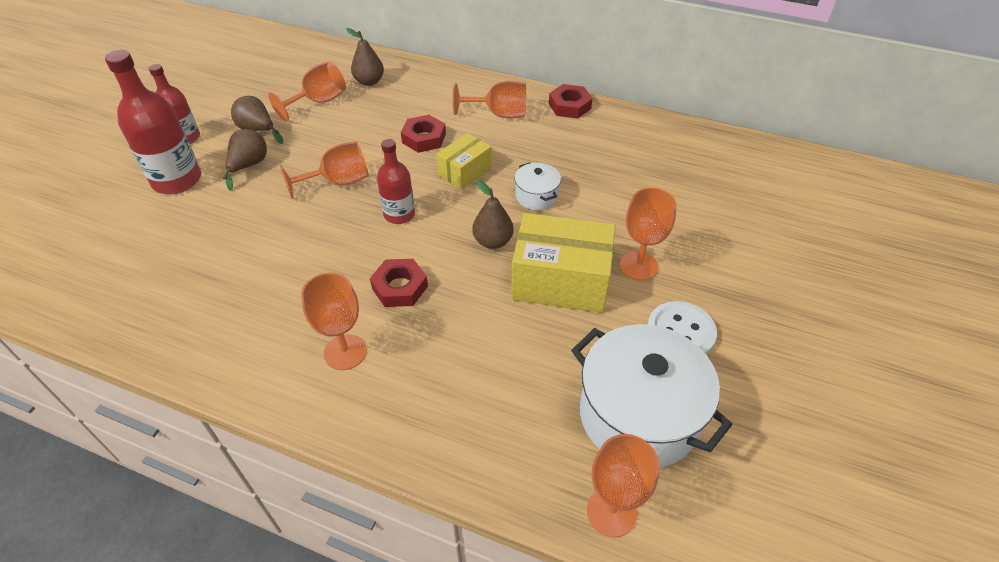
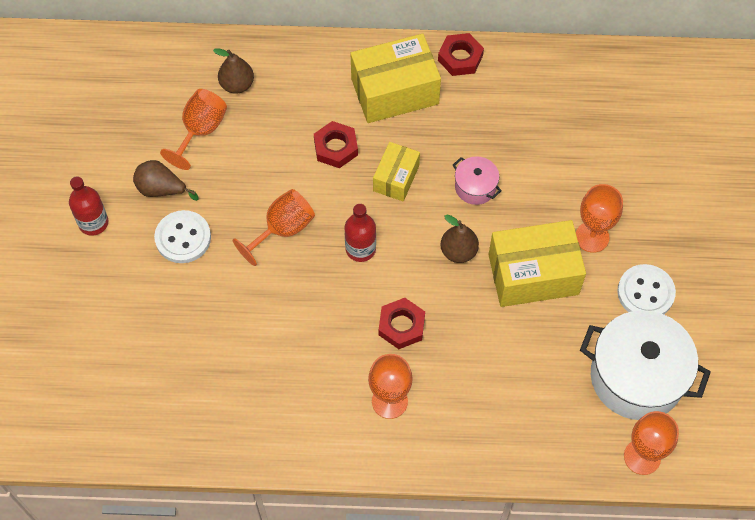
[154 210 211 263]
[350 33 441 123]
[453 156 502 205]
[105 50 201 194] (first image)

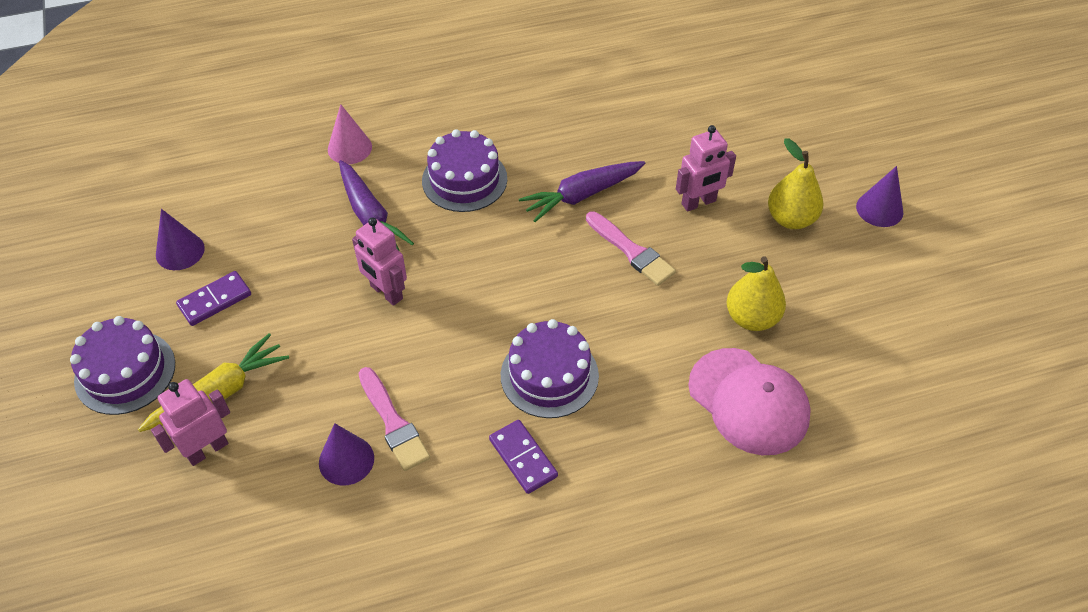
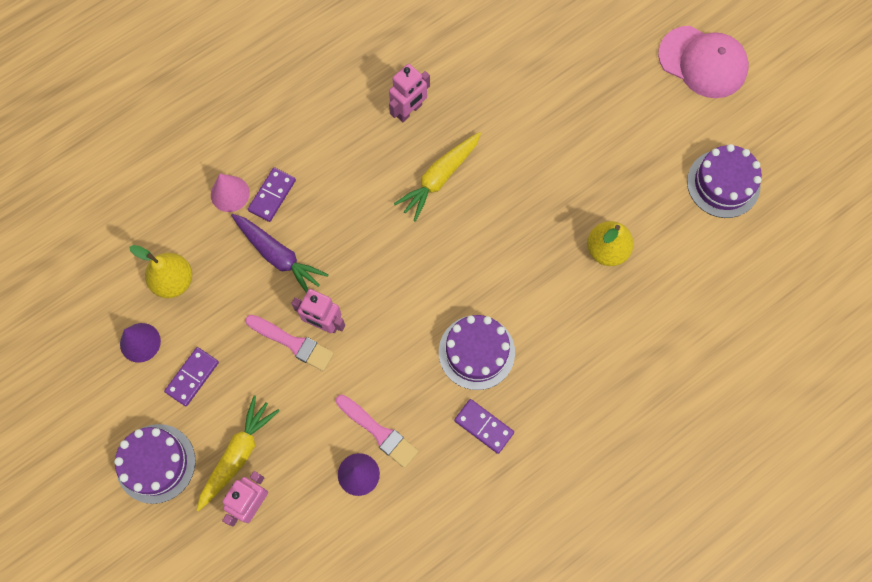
[129 245 192 298]
[245 315 334 371]
[248 167 296 222]
[389 64 430 122]
[394 132 481 222]
[658 26 749 98]
[687 144 762 218]
[856 166 903 227] (first image)

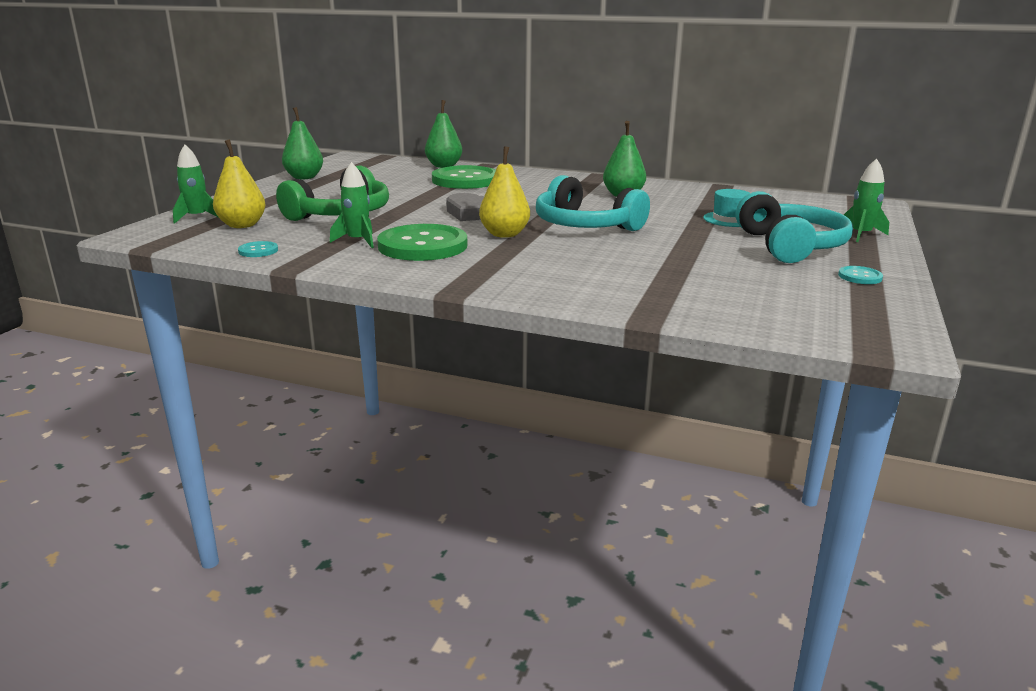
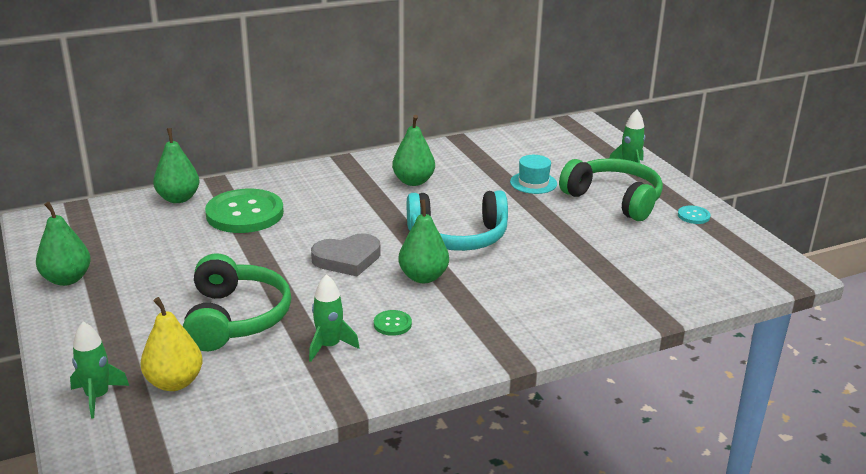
[374 310 412 336]
[398 199 449 283]
[559 158 663 221]
[238 241 278 257] (first image)

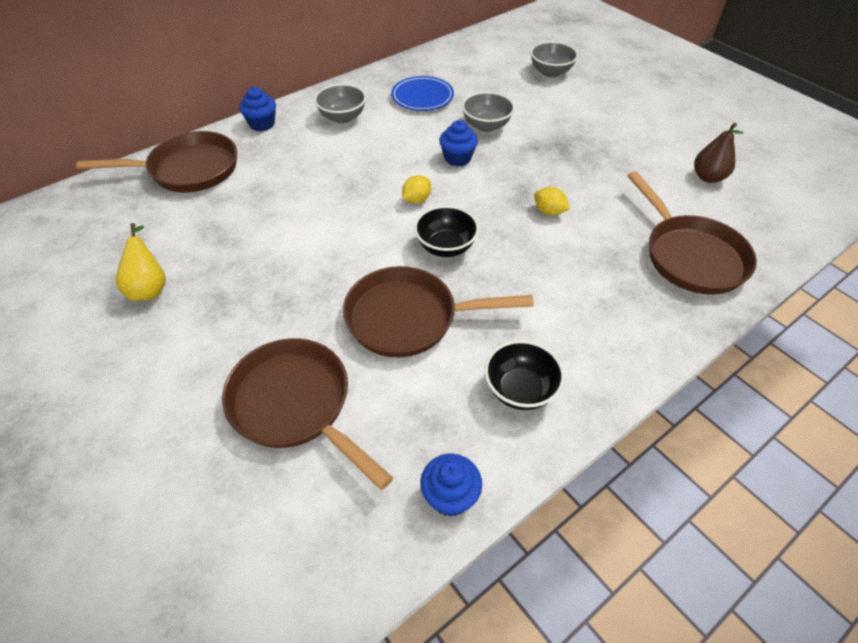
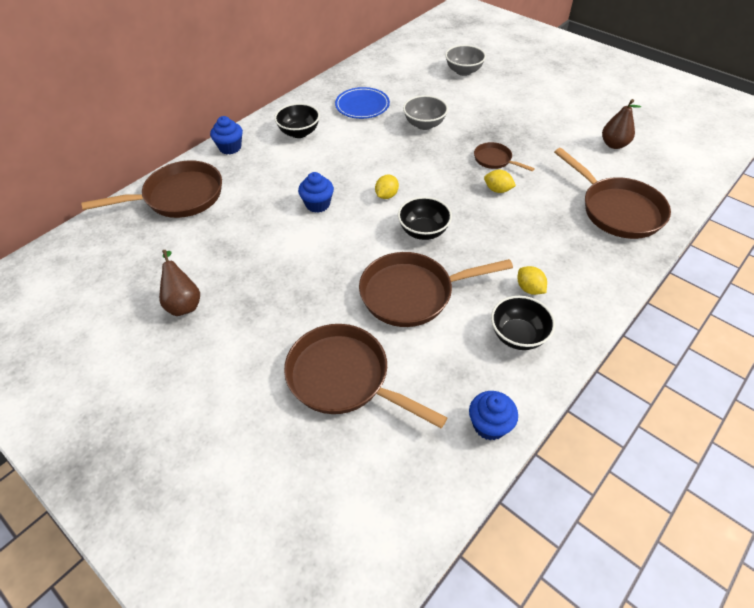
[159 250 200 316]
[274 103 320 138]
[298 172 334 213]
[474 142 535 171]
[518 266 547 295]

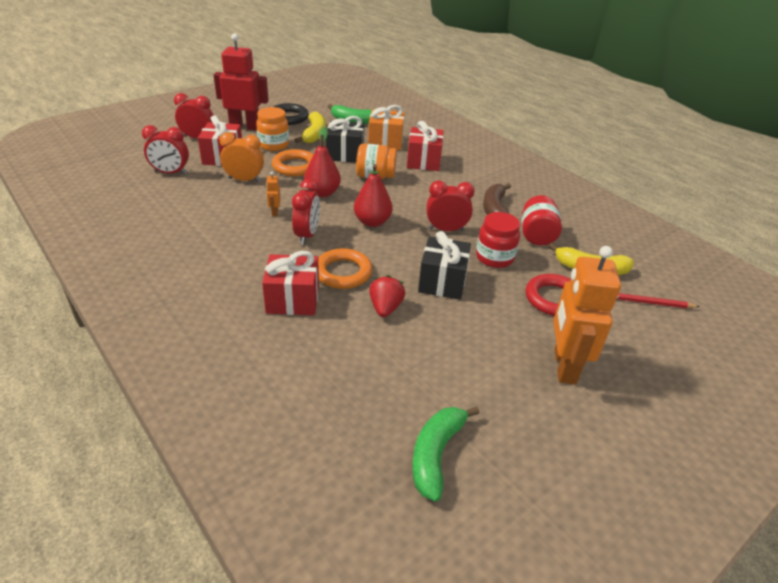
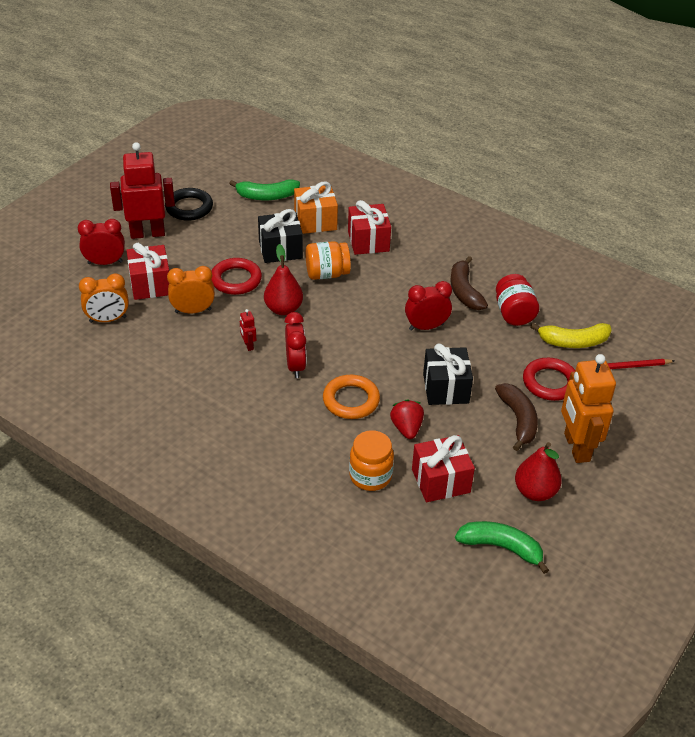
[79 273 129 323]
[211 258 262 295]
[240 309 256 351]
[349 430 394 491]
[412 435 475 502]
[455 521 549 574]
[495 383 538 451]
[515 442 562 501]
[295 112 326 143] (first image)
[476 212 520 268] (first image)

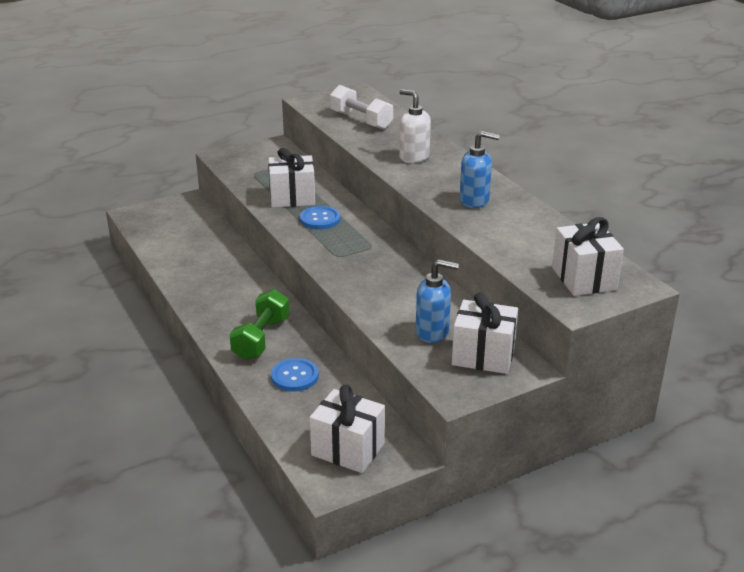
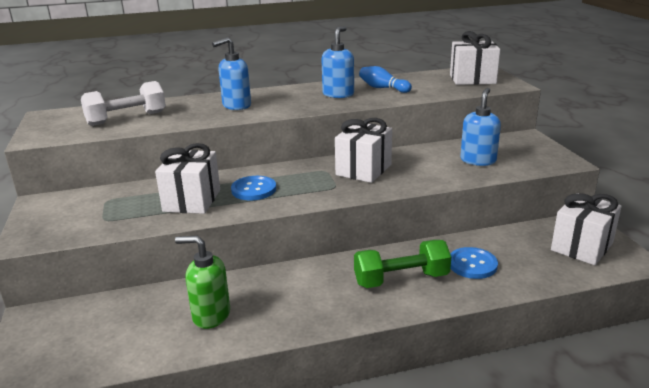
[175 235 230 329]
[212 37 251 110]
[335 118 392 183]
[354 240 451 288]
[359 66 412 93]

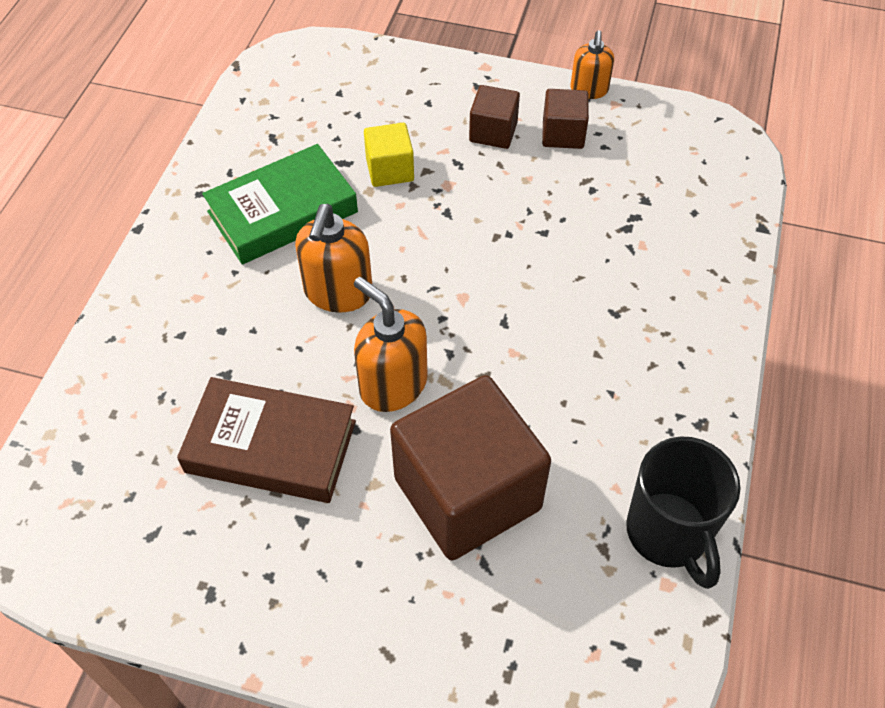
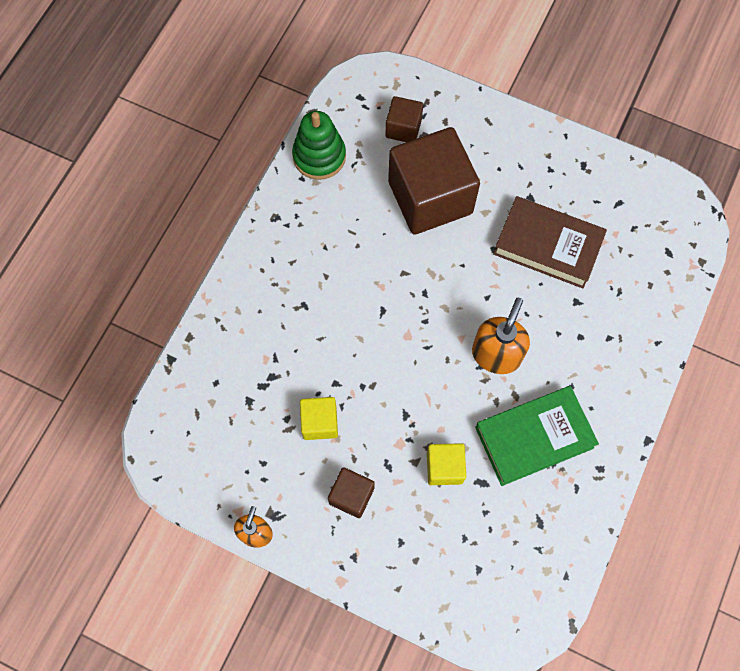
[292 111 346 180]
[300 397 338 440]
[385 96 423 142]
[354 277 428 412] (first image)

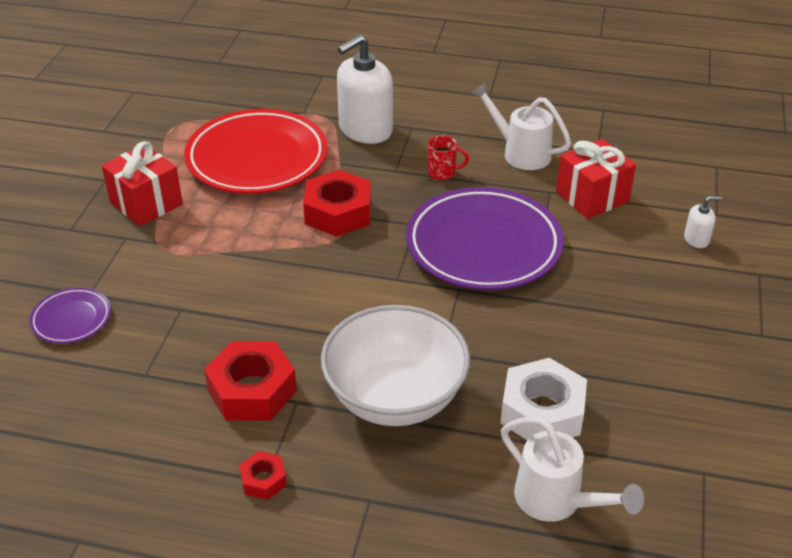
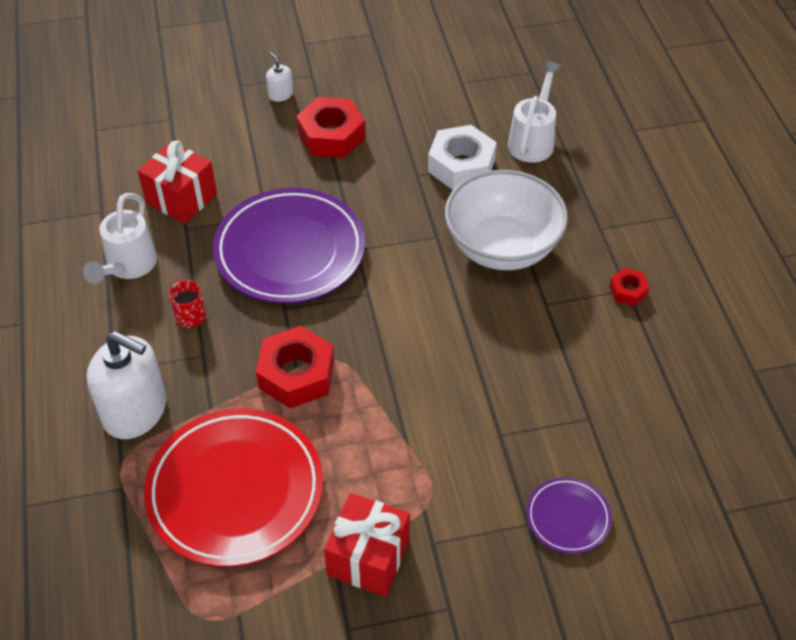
[266 52 293 102]
[296 97 366 158]

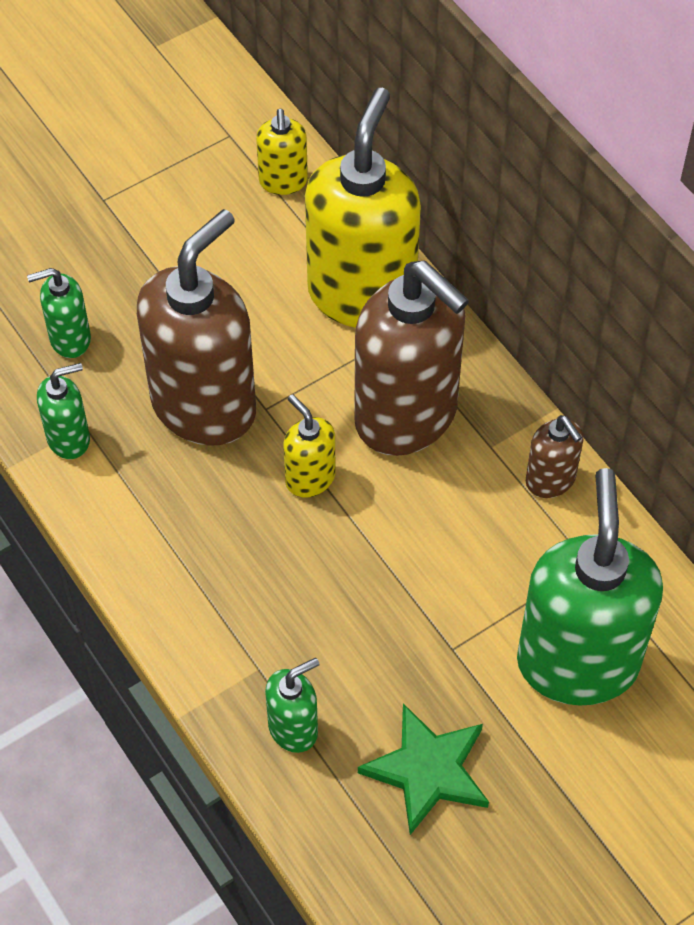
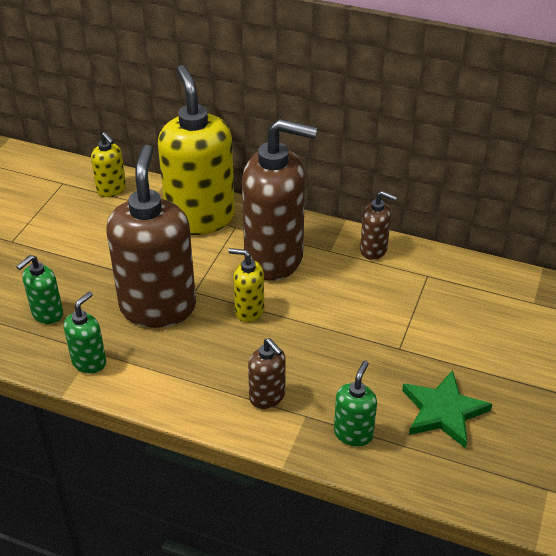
[248 338 286 409]
[517 468 663 706] (first image)

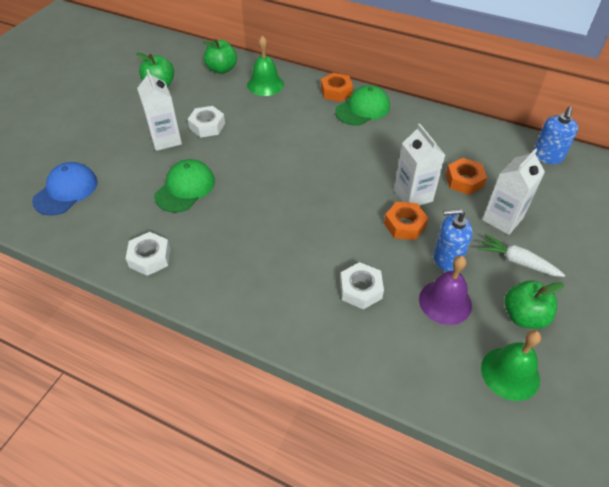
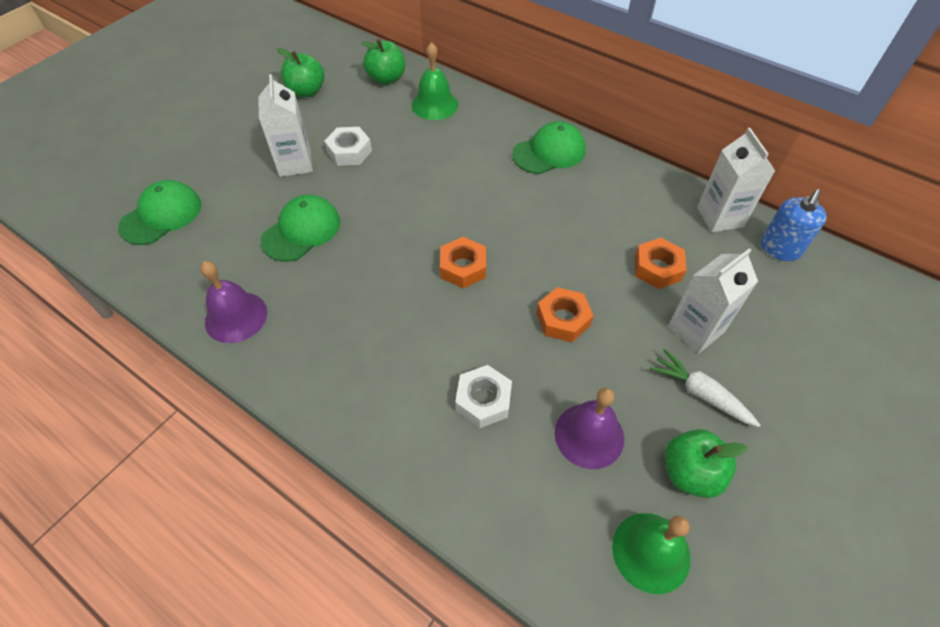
[118 180 201 245]
[200 261 267 343]
[440 237 486 288]
[697 128 775 232]
[433 209 473 272] (first image)

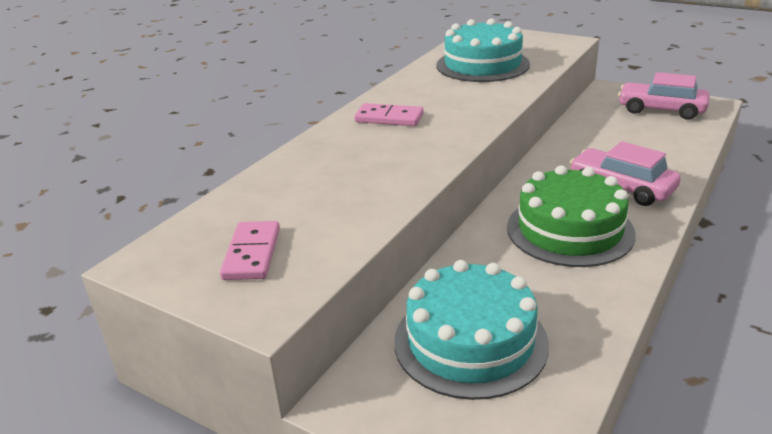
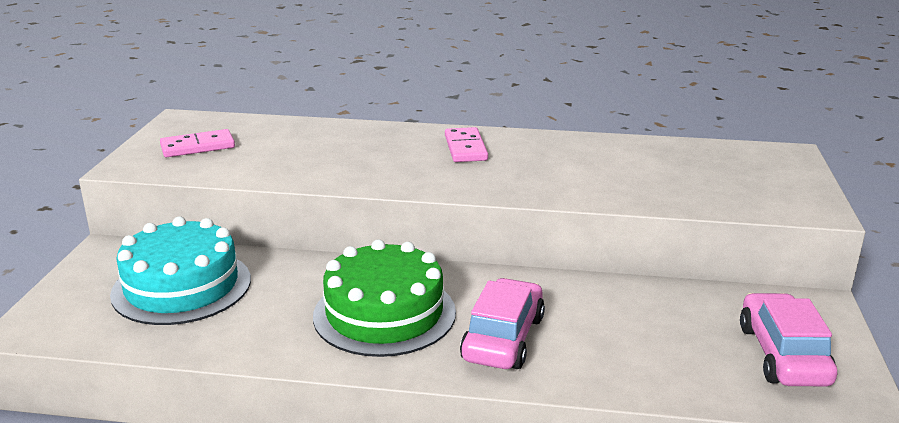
[437 19 530 82] (first image)

